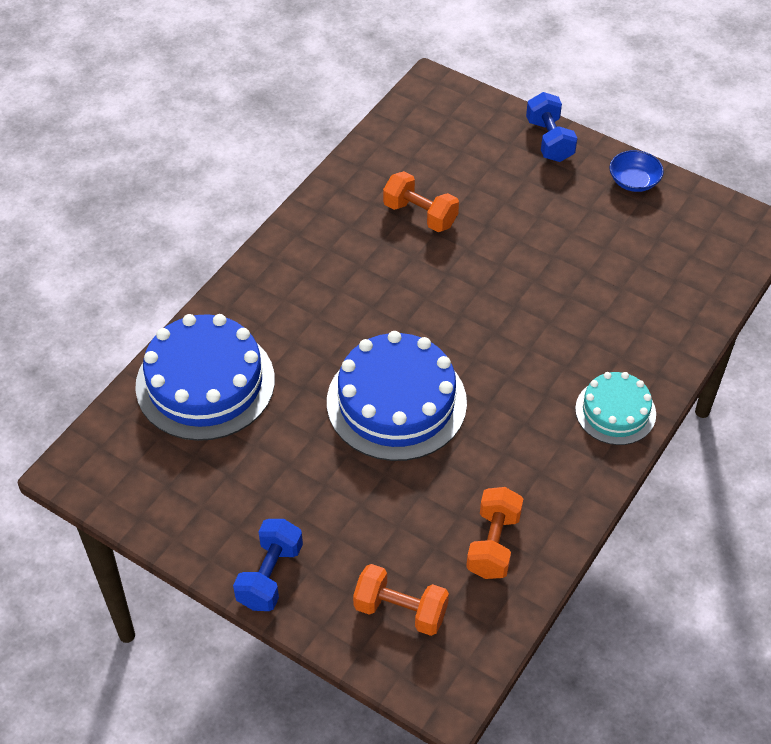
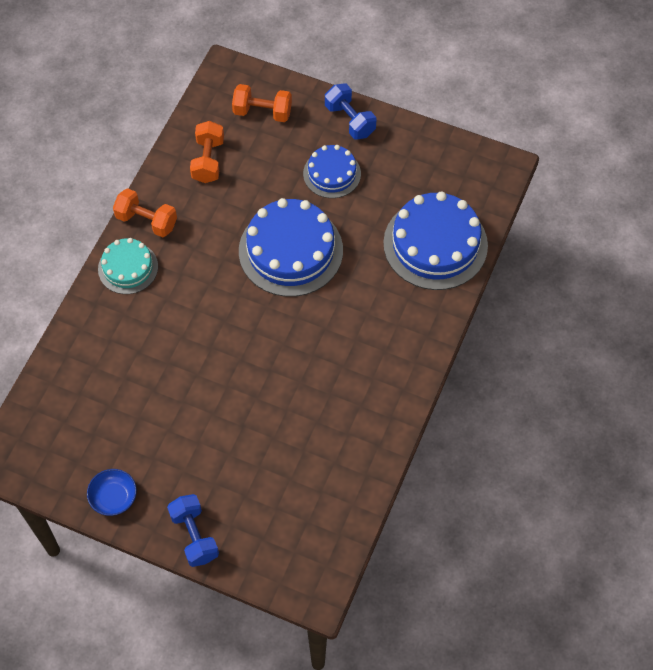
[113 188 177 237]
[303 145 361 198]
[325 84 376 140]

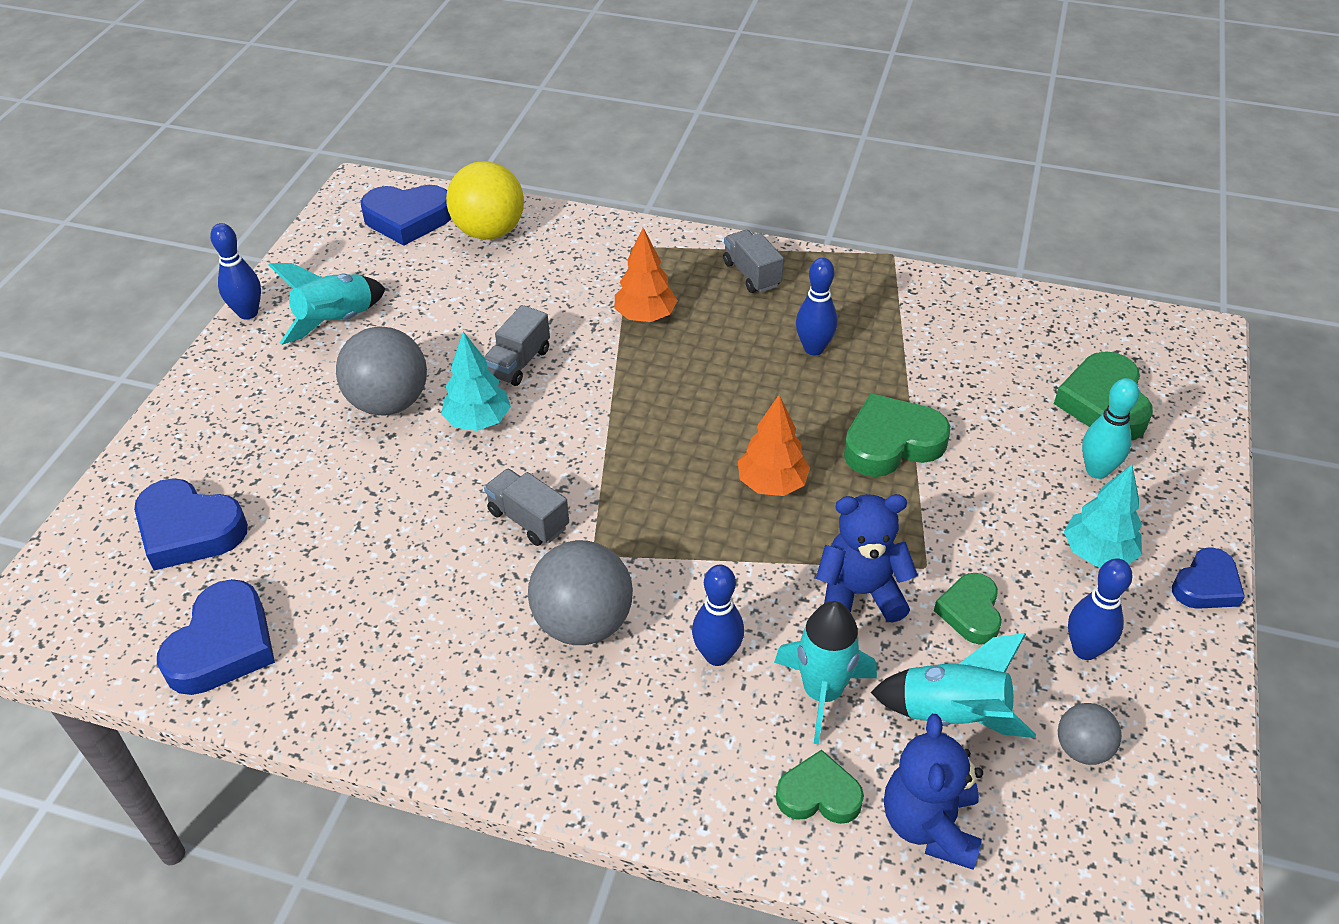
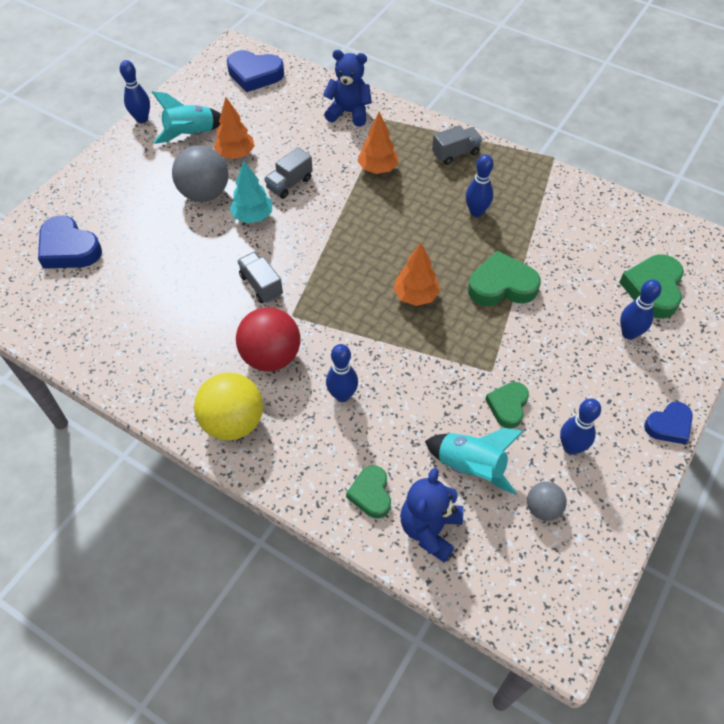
[194 372 263 441]
[214 98 255 159]
[236 307 300 372]
[323 50 372 127]
[346 465 391 518]
[432 125 482 165]
[620 279 661 340]
[157 579 275 695] (first image)
[774 601 877 744] (first image)
[1064 465 1142 567] (first image)

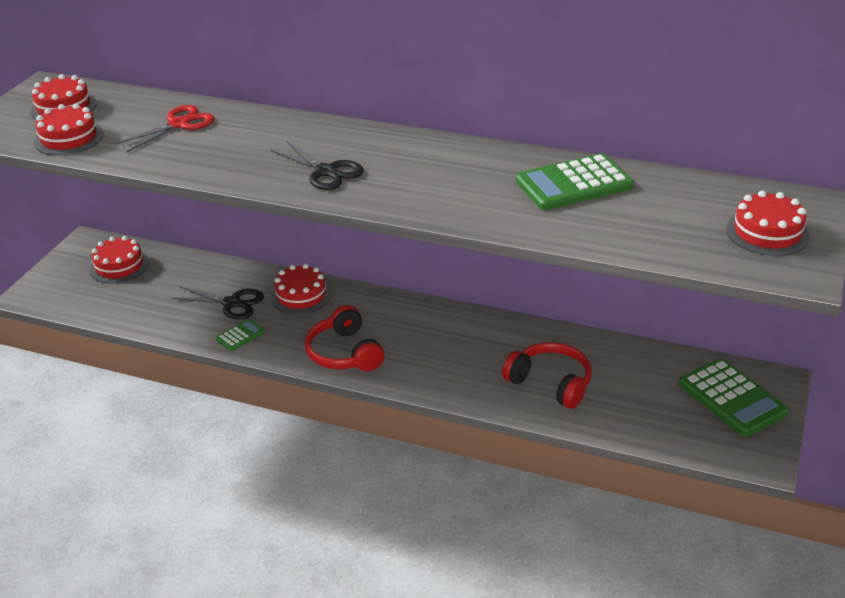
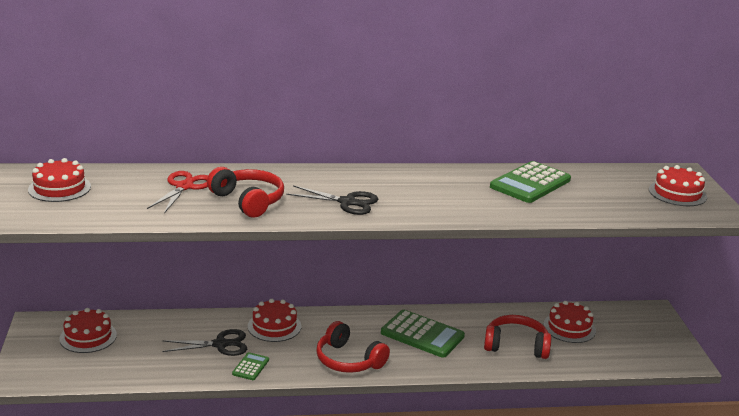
[207 167 284 218]
[381 310 465 358]
[543 301 596 343]

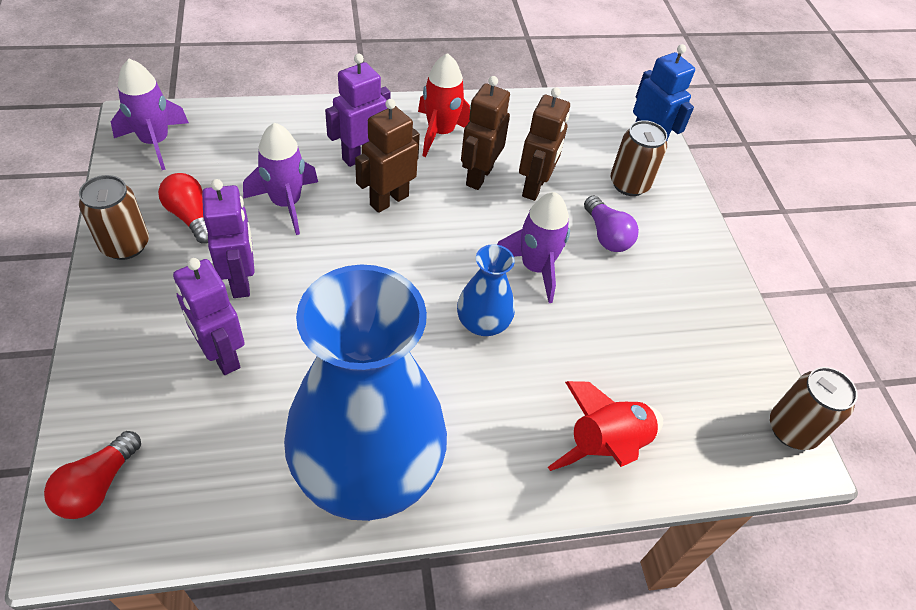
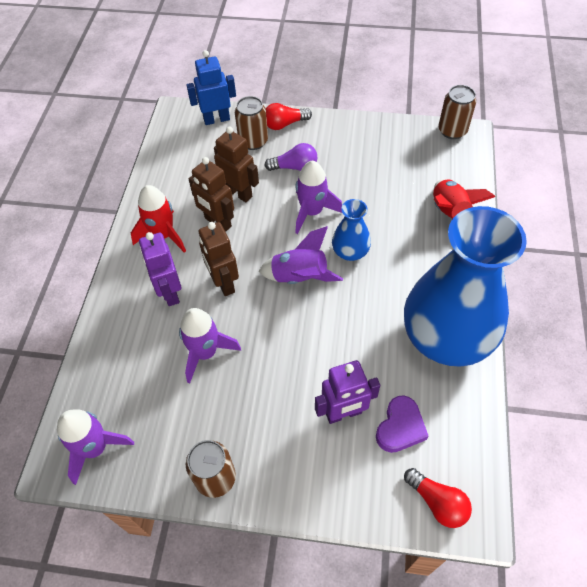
[258 226 343 284]
[266 103 312 130]
[376 395 428 453]
[202 179 255 298] (first image)

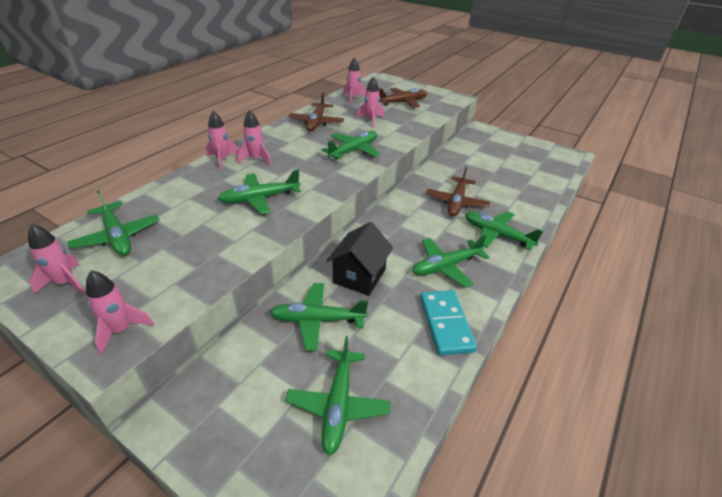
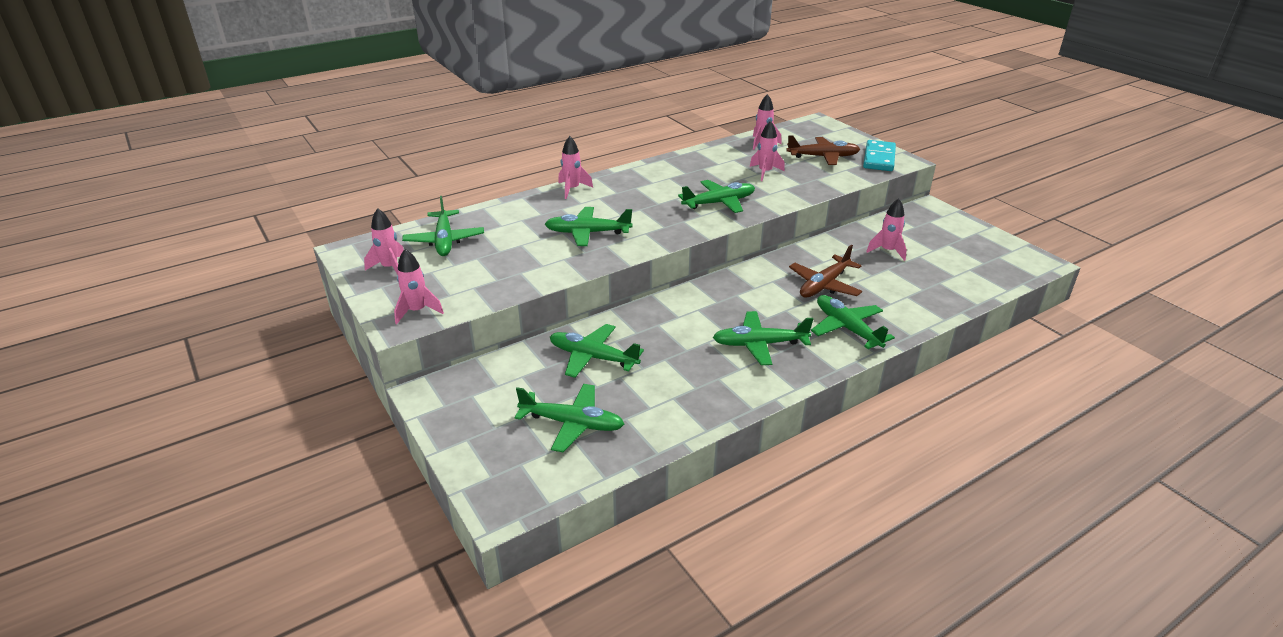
[514 384 624 452]
[863 140 896 171]
[866 198 907 261]
[288 92 344 131] (first image)
[326 222 393 296] (first image)

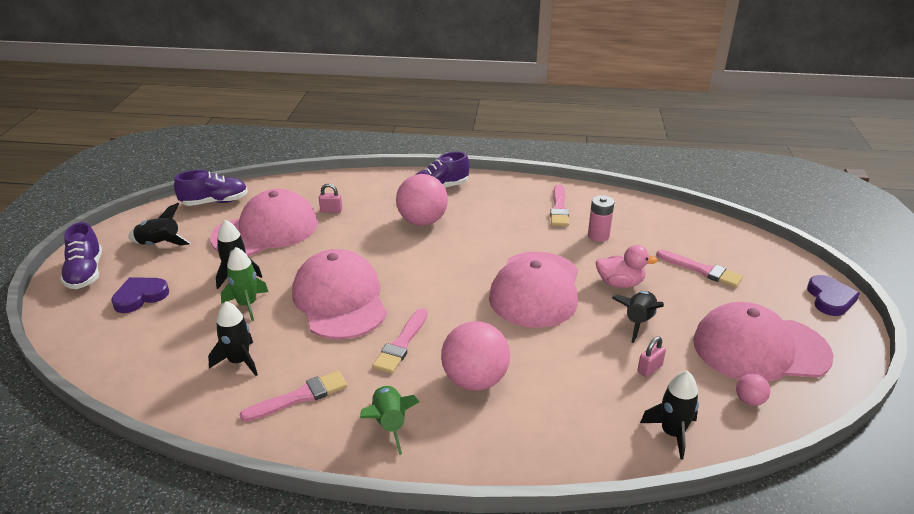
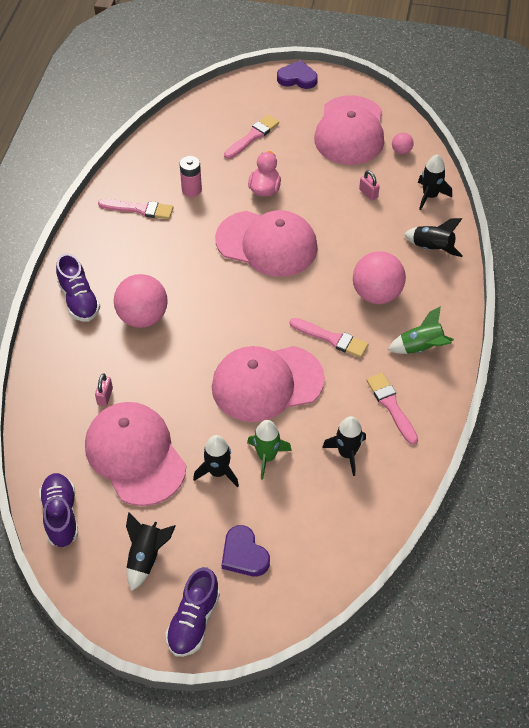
[166 567 220 657]
[404 218 463 257]

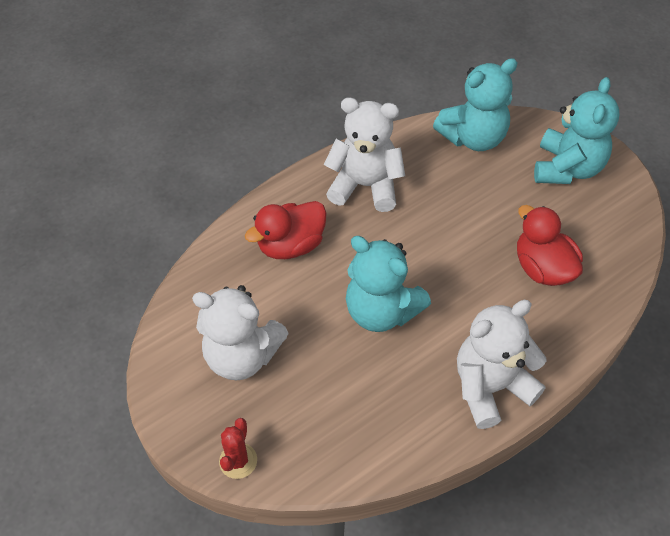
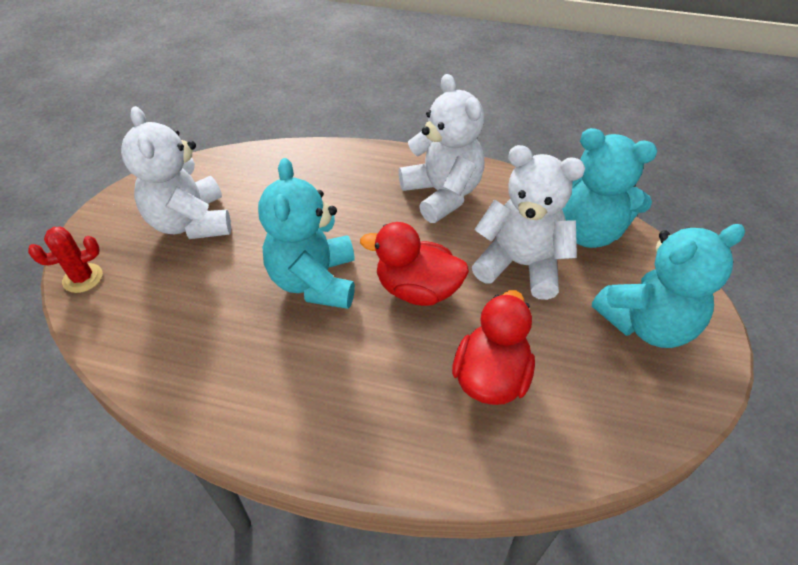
[360 222 469 306]
[472 145 585 300]

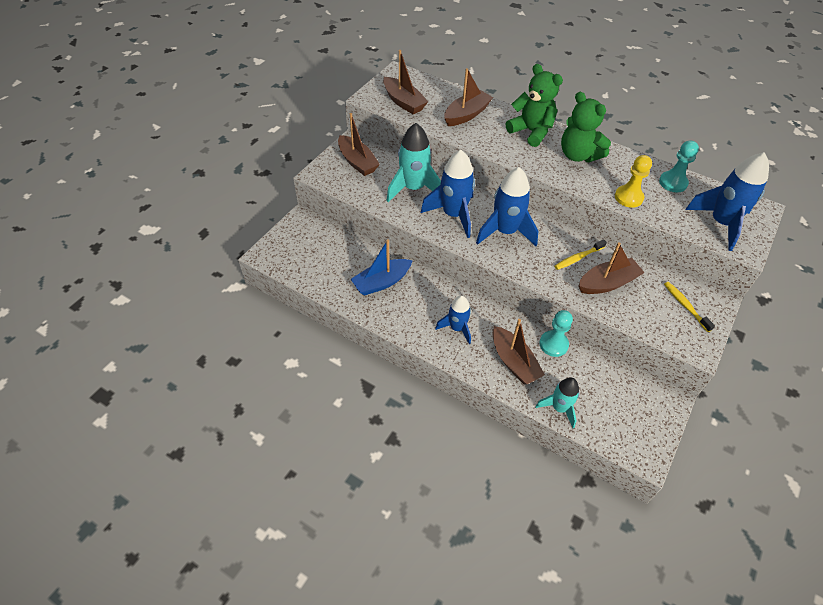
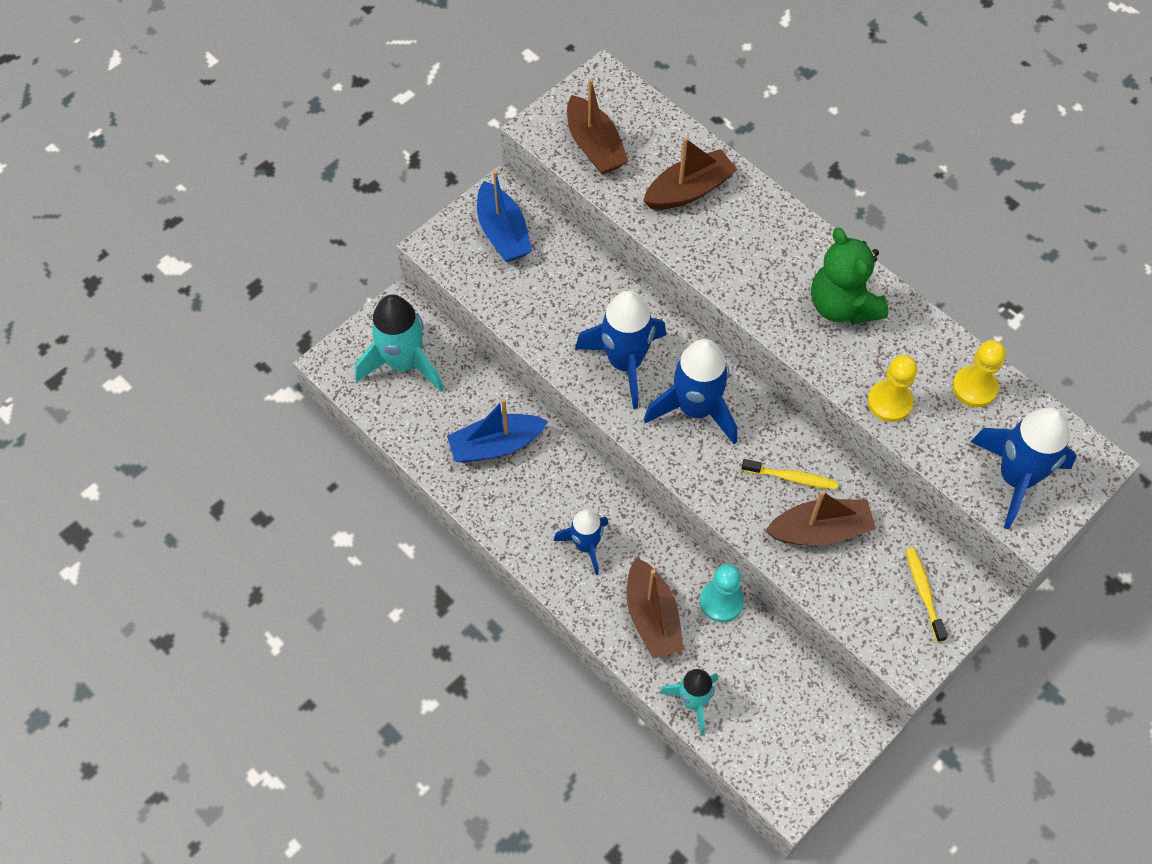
[355 295 444 392]
[477 170 532 262]
[741 459 838 490]
[952 340 1006 407]
[506 64 563 147] (first image)

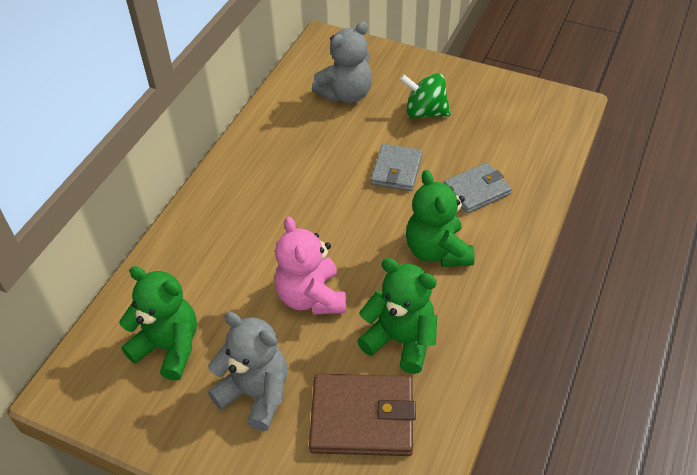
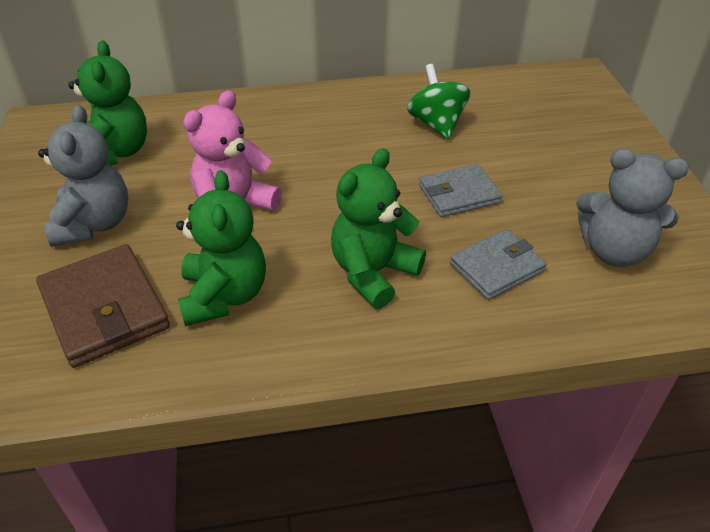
[407 64 470 140]
[450 229 547 300]
[576 149 689 267]

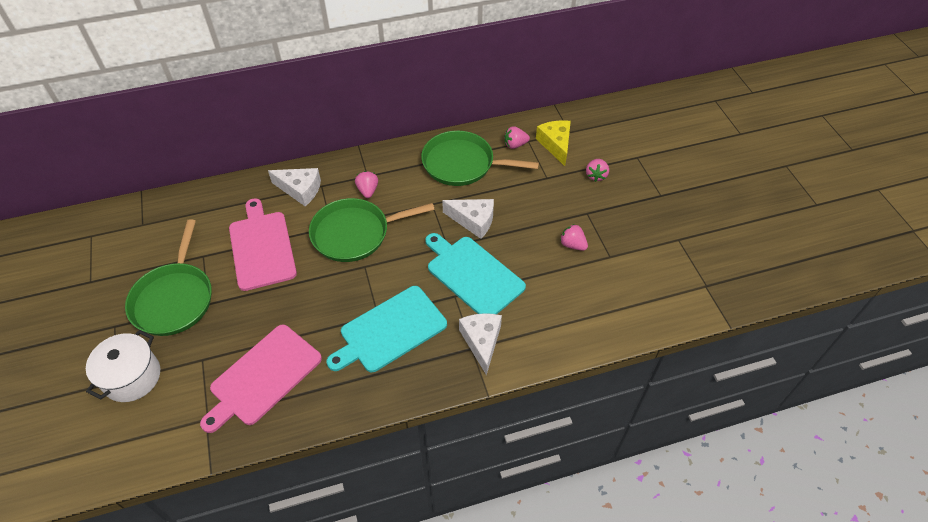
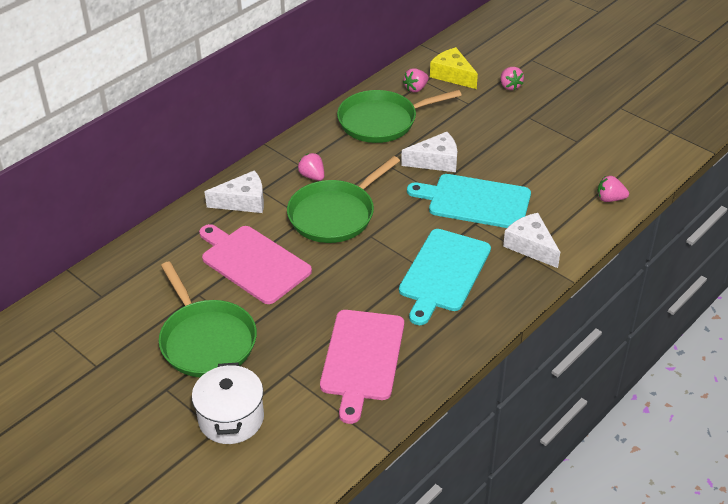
[597 176 629 202]

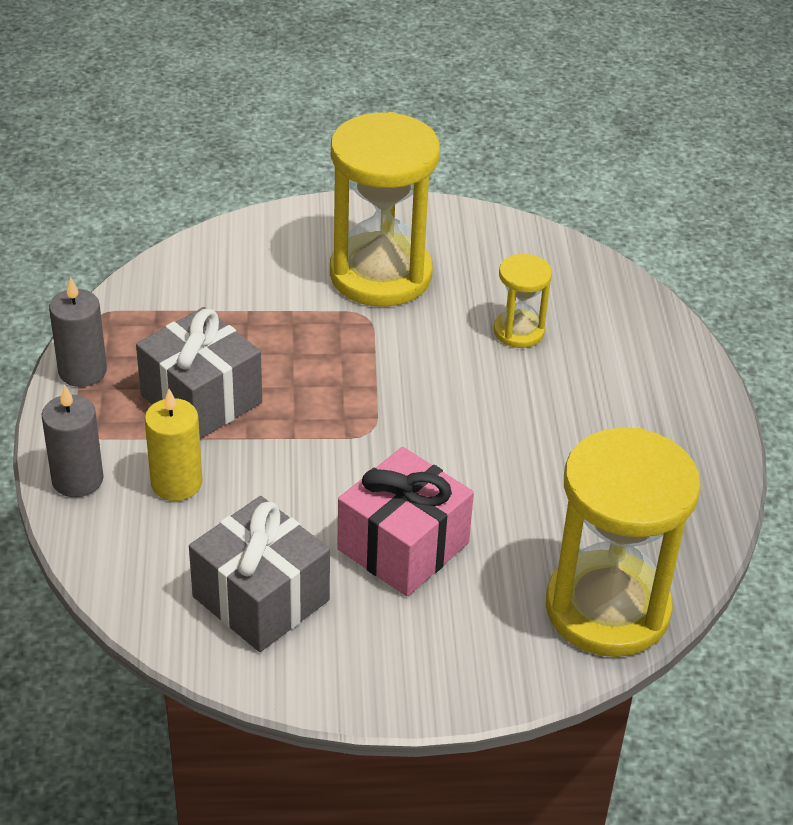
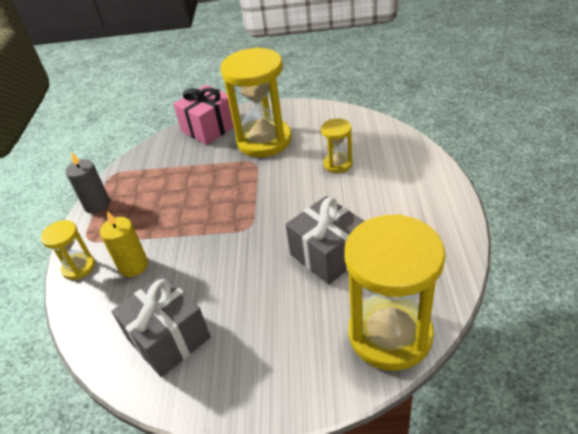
[41 220 95 280]
[173 85 234 145]
[285 196 364 285]

